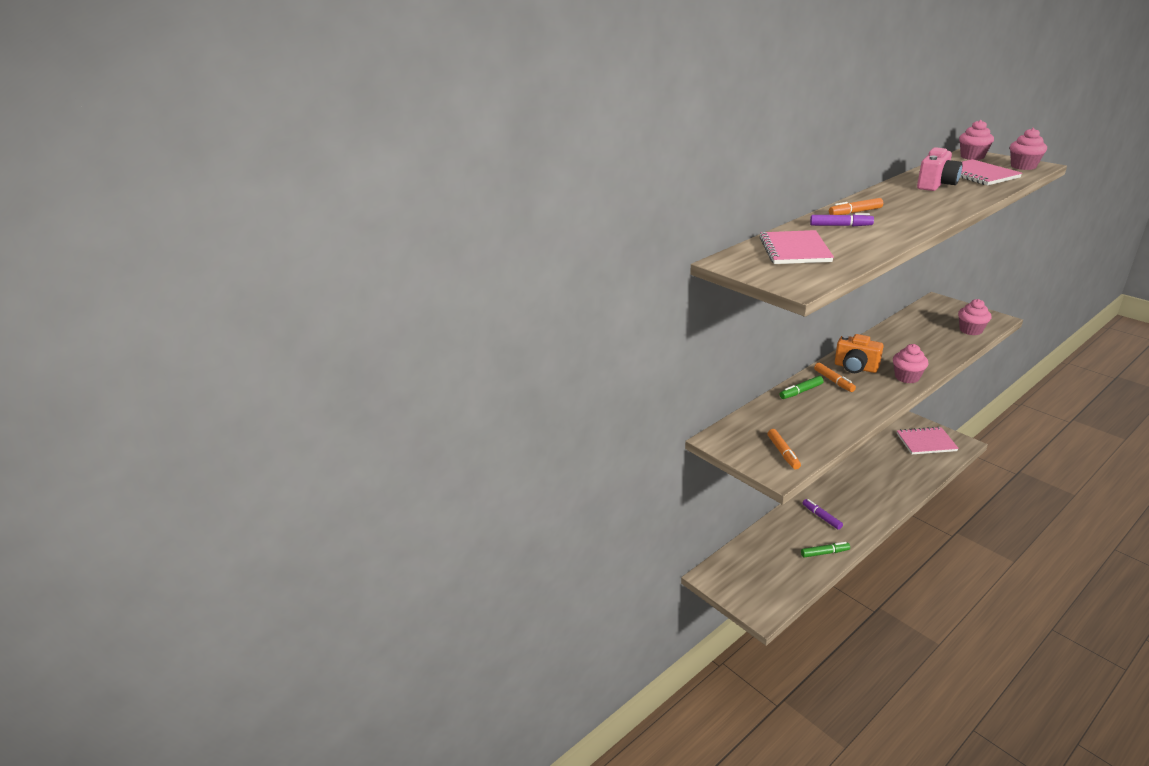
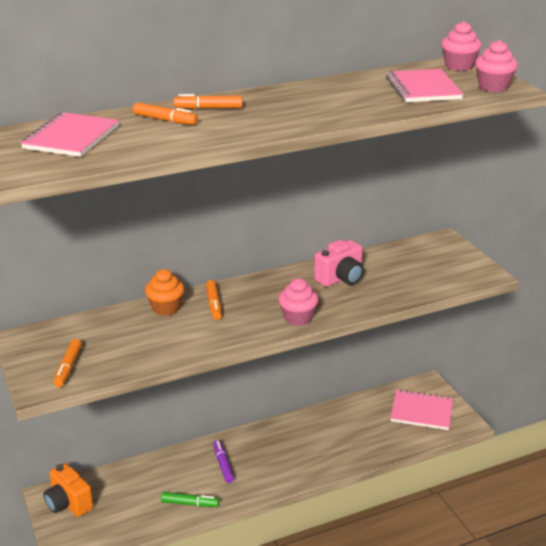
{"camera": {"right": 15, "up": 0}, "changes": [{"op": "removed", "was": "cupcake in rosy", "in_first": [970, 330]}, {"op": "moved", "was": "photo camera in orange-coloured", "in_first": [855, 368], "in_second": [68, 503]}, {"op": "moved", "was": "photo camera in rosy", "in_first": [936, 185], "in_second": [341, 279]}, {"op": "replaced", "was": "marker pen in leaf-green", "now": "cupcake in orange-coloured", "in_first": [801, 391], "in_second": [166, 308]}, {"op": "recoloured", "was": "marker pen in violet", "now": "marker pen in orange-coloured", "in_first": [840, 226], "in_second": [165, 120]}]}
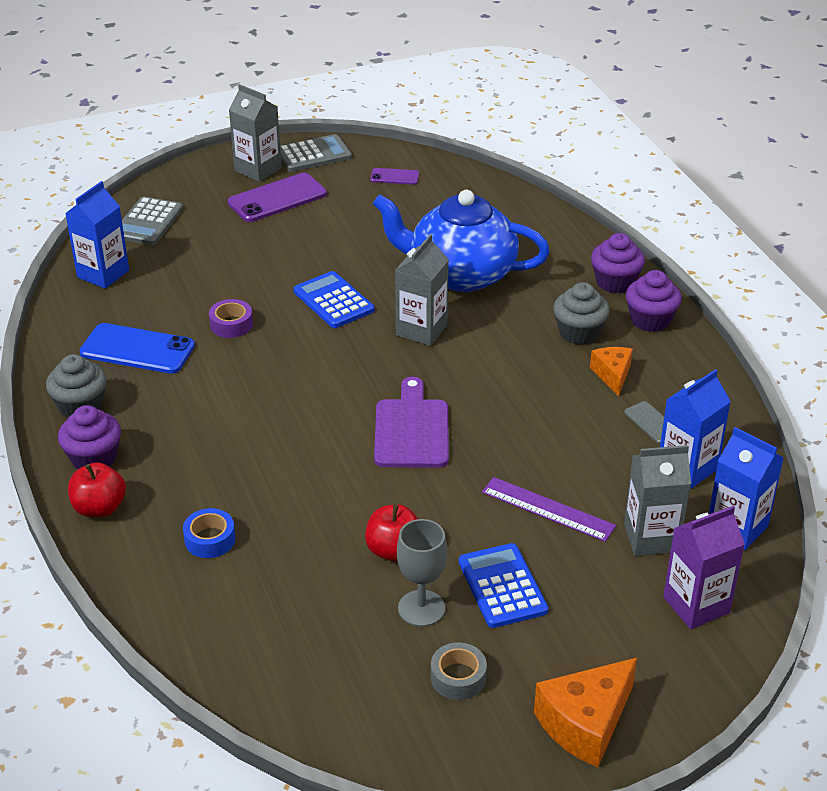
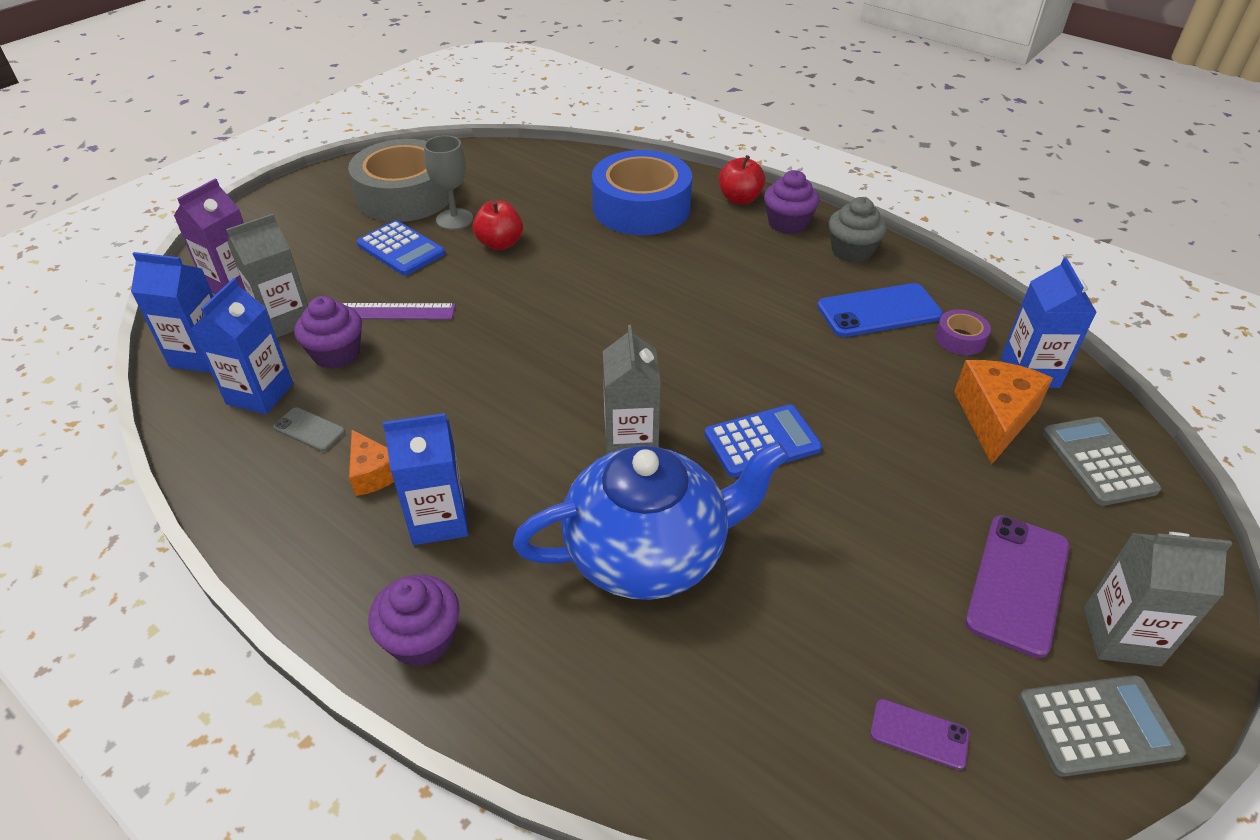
{"camera": {"right": 150, "up": 5}, "changes": [{"op": "removed", "was": "cutting board in violet", "in_first": [412, 430]}, {"op": "moved", "was": "roll of tape in violet", "in_first": [231, 324], "in_second": [960, 339]}, {"op": "moved", "was": "cheese in orange-coloured", "in_first": [585, 723], "in_second": [994, 418]}, {"op": "moved", "was": "cupcake in violet", "in_first": [650, 320], "in_second": [336, 354]}, {"op": "replaced", "was": "cupcake in ash-grey", "now": "juice carton in blue", "in_first": [579, 333], "in_second": [439, 520]}, {"op": "turned", "was": "adding machine in ash-grey", "in_first": [313, 154], "in_second": [1098, 725], "clockwise": -135}, {"op": "turned", "was": "adding machine in blue", "in_first": [333, 301], "in_second": [762, 441], "clockwise": -45}, {"op": "turned", "was": "smartphone in violet", "in_first": [394, 177], "in_second": [919, 734], "clockwise": 45}, {"op": "resized", "was": "roll of tape in blue", "in_first": [210, 539], "in_second": [641, 207], "ratio": 2.4}, {"op": "resized", "was": "roll of tape in ash-grey", "in_first": [458, 677], "in_second": [405, 195], "ratio": 2.4}]}
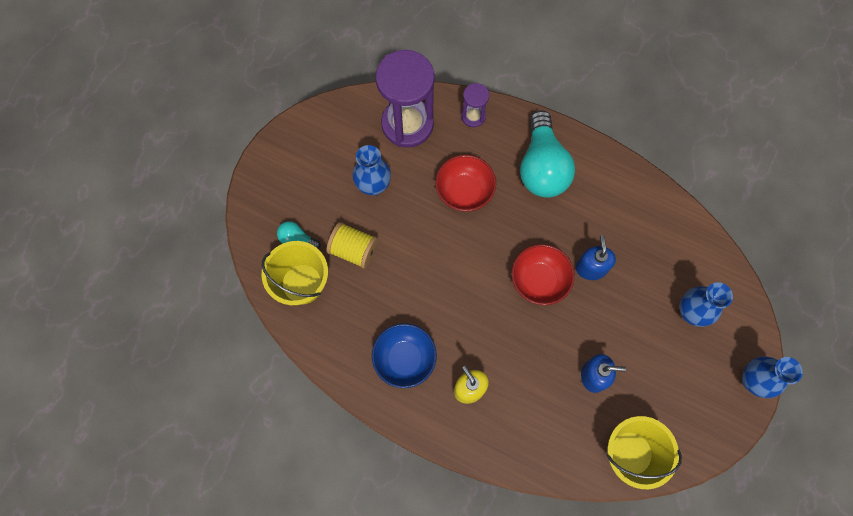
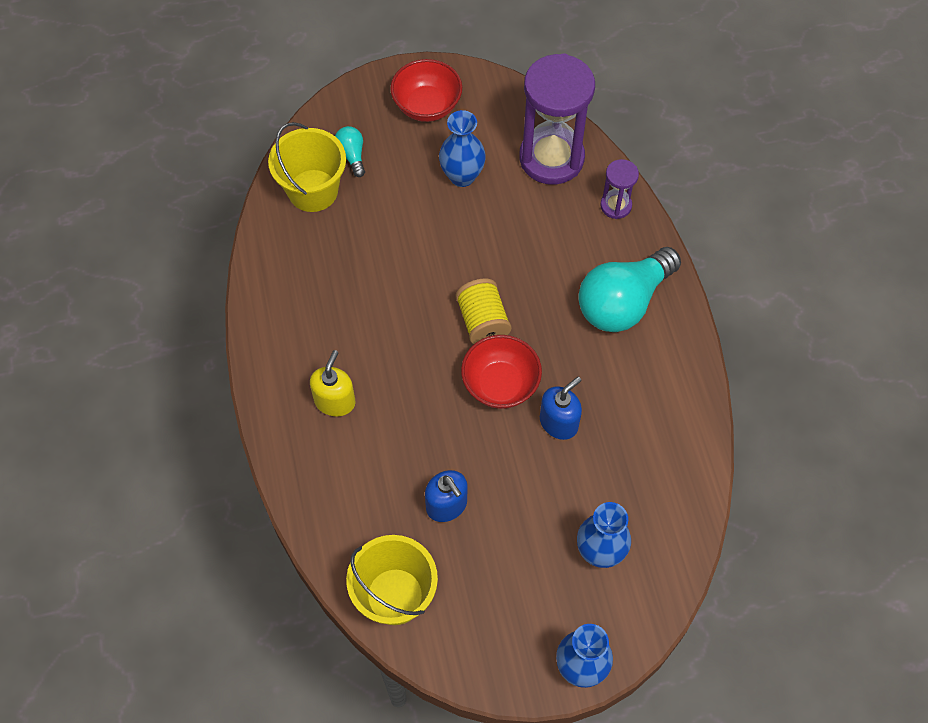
{"camera": {"right": 50, "up": -10}, "changes": [{"op": "removed", "was": "bowl in blue", "in_first": [404, 359]}, {"op": "moved", "was": "spool in bright yellow", "in_first": [354, 250], "in_second": [482, 322]}, {"op": "moved", "was": "bowl in red", "in_first": [464, 191], "in_second": [427, 106]}]}
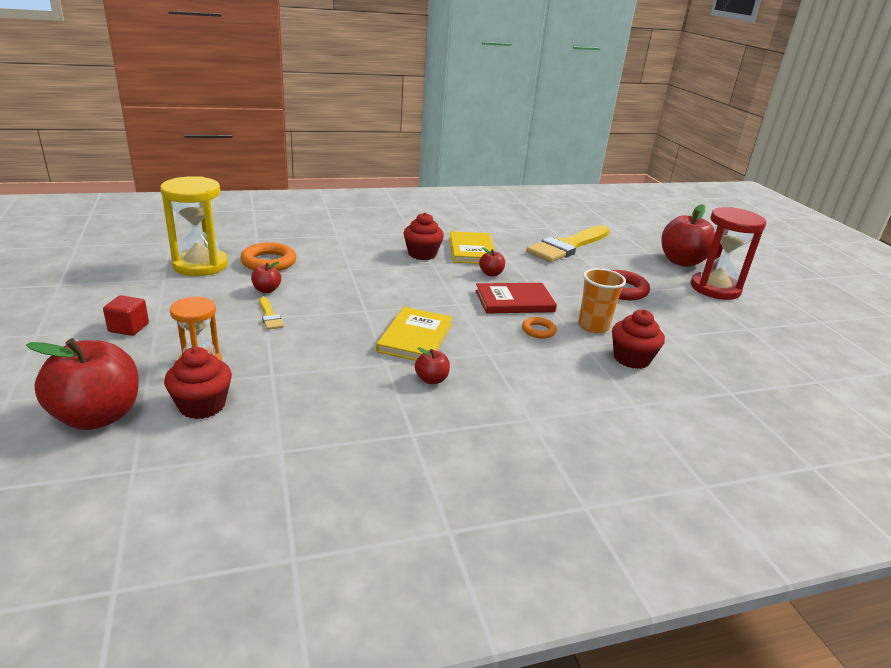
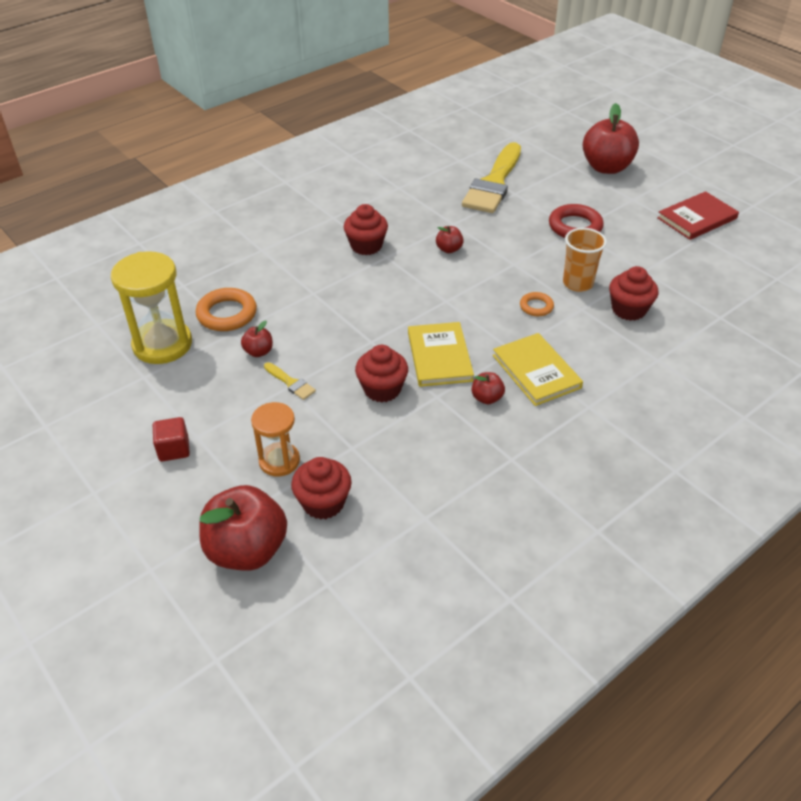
{"camera": {"right": -20, "up": 15}, "changes": [{"op": "removed", "was": "hourglass in red", "in_first": [715, 289]}, {"op": "added", "now": "cupcake in red", "in_second": [382, 389]}, {"op": "moved", "was": "hardcover in bright yellow", "in_first": [471, 250], "in_second": [536, 371]}, {"op": "moved", "was": "hardcover in red", "in_first": [514, 301], "in_second": [697, 218]}]}
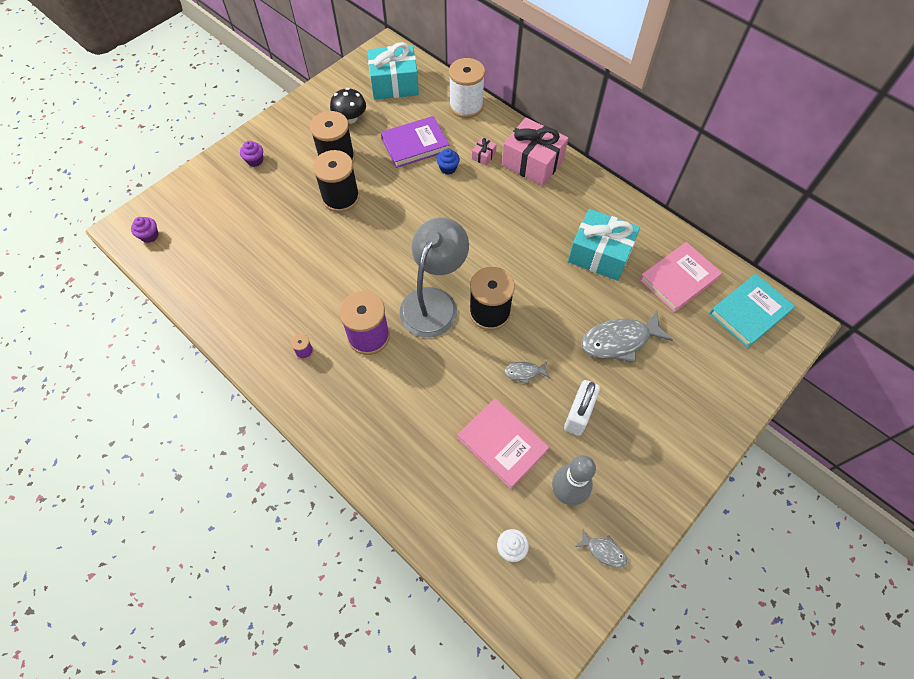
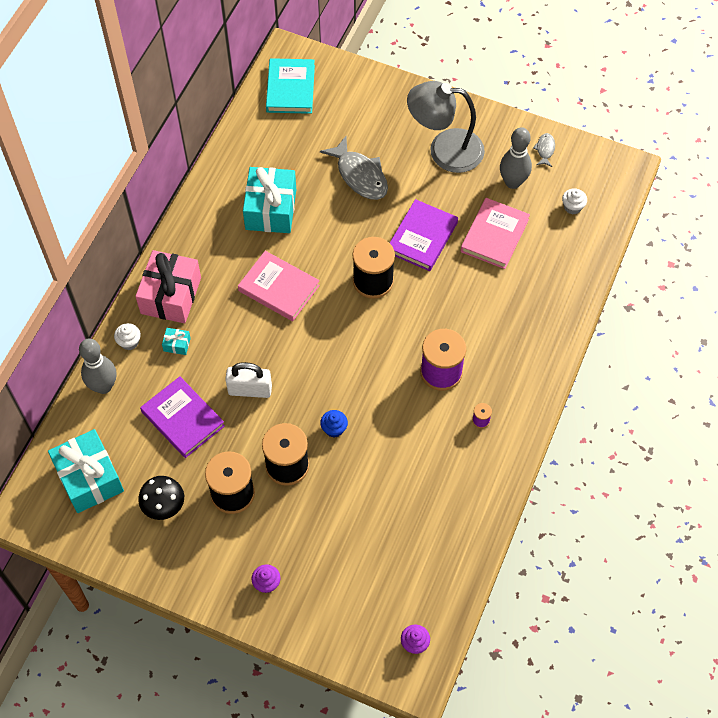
{"camera": {"right": -110, "up": 0}, "changes": [{"op": "added", "now": "cupcake in pure white", "in_second": [129, 342]}, {"op": "moved", "was": "reading lamp in ash-grey", "in_first": [434, 302], "in_second": [444, 150]}, {"op": "moved", "was": "cupcake in blue", "in_first": [448, 168], "in_second": [334, 429]}, {"op": "moved", "was": "lock in pure white", "in_first": [578, 414], "in_second": [250, 390]}, {"op": "moved", "was": "hardcover in rosy", "in_first": [678, 279], "in_second": [279, 288]}, {"op": "replaced", "was": "spool in pure white", "now": "tenpin in ash-grey", "in_first": [466, 106], "in_second": [103, 386]}, {"op": "replaced", "was": "fish in ash-grey", "now": "hardcover in violet", "in_first": [524, 372], "in_second": [422, 237]}, {"op": "recoloured", "was": "gift in rosy", "now": "gift in teal", "in_first": [483, 156], "in_second": [177, 344]}, {"op": "turned", "was": "hardcover in teal", "in_first": [749, 312], "in_second": [290, 88], "clockwise": 60}]}
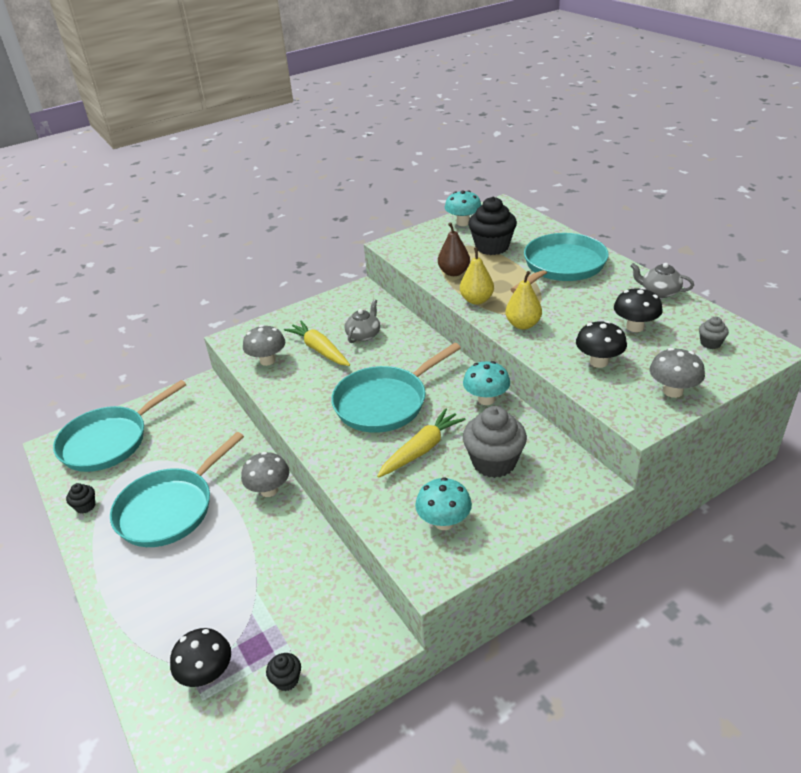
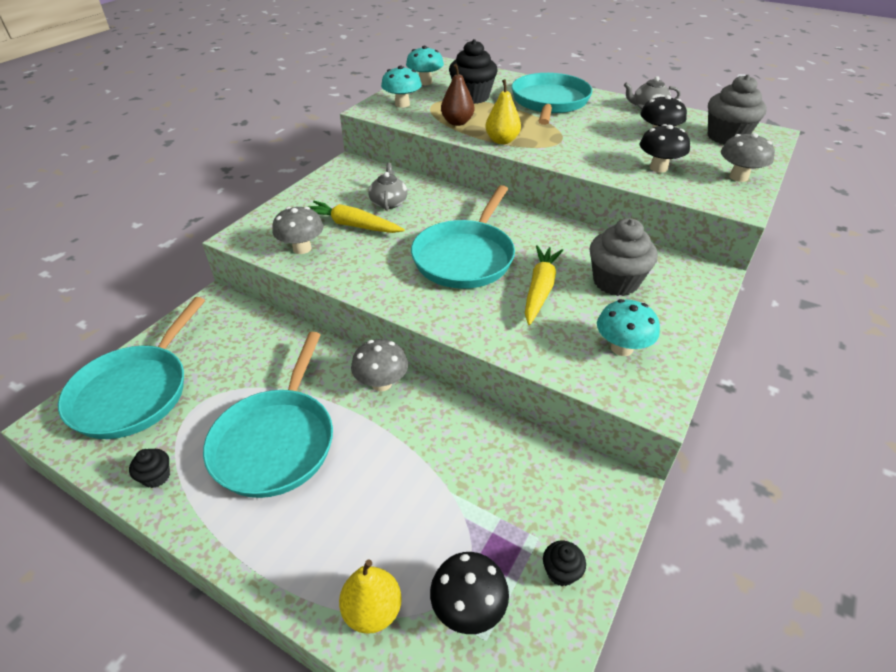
{"camera": {"right": -30, "up": 5}, "changes": [{"op": "moved", "was": "toadstool in teal", "in_first": [486, 399], "in_second": [402, 104]}, {"op": "moved", "was": "toy pear in bright yellow", "in_first": [523, 324], "in_second": [372, 610]}, {"op": "resized", "was": "cupcake in ash-grey", "in_first": [710, 343], "in_second": [726, 137], "ratio": 2.11}]}
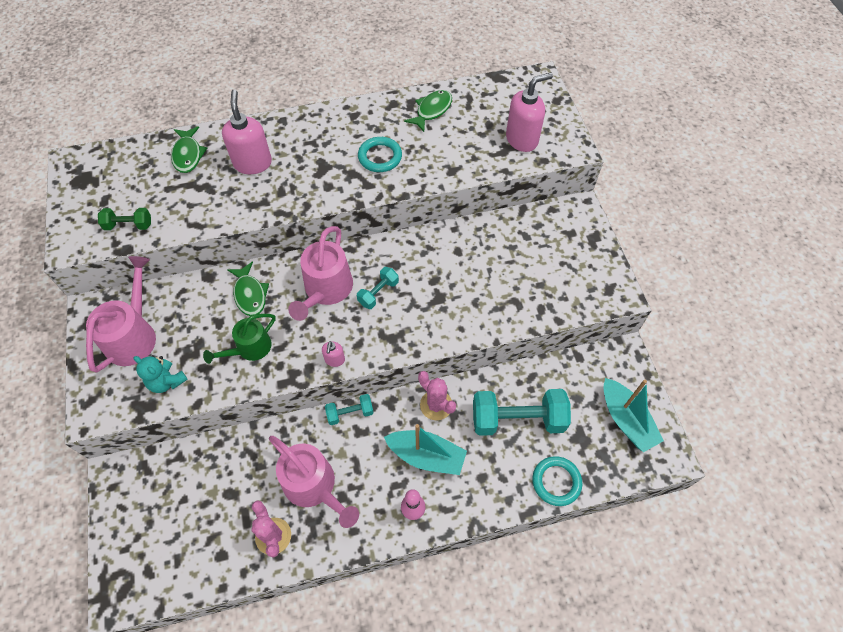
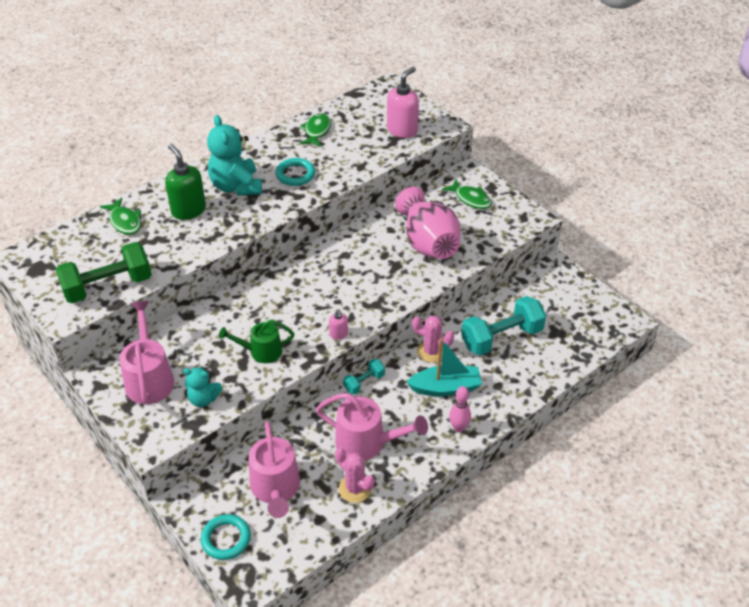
{"camera": {"right": -25, "up": -15}, "changes": [{"op": "removed", "was": "dumbbell in teal", "in_first": [378, 293]}, {"op": "removed", "was": "sailboat in teal", "in_first": [626, 420]}, {"op": "added", "now": "teddy in teal", "in_second": [236, 186]}, {"op": "added", "now": "flower vase in rosy", "in_second": [428, 243]}, {"op": "moved", "was": "fish in leaf-green", "in_first": [250, 294], "in_second": [470, 199]}, {"op": "moved", "was": "watering pot in rosy", "in_first": [326, 290], "in_second": [276, 489]}, {"op": "moved", "was": "torus in teal", "in_first": [556, 482], "in_second": [226, 539]}, {"op": "recoloured", "was": "soap dispenser in rosy", "now": "soap dispenser in leaf-green", "in_first": [253, 163], "in_second": [188, 210]}, {"op": "turned", "was": "watering pot in leaf-green", "in_first": [250, 349], "in_second": [261, 352], "clockwise": 60}, {"op": "resized", "was": "dumbbell in leaf-green", "in_first": [129, 225], "in_second": [108, 286], "ratio": 1.99}]}
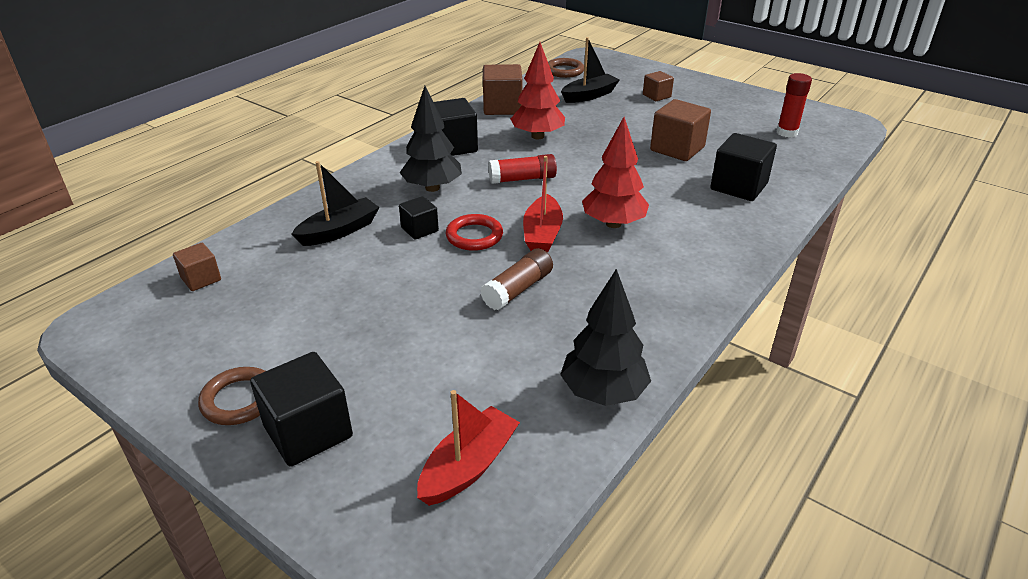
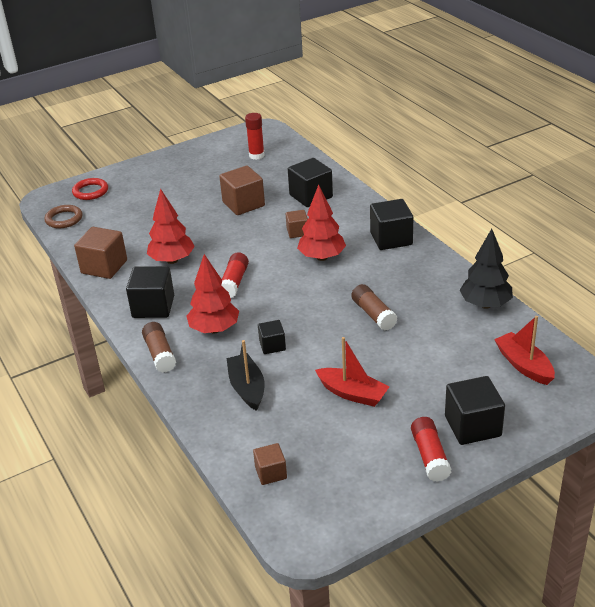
{"camera": {"right": -65, "up": 0}, "changes": [{"op": "removed", "was": "sailboat in ebony", "in_first": [589, 95]}, {"op": "added", "now": "glue stick in dark brown", "in_second": [160, 354]}, {"op": "added", "now": "cube in ebony", "in_second": [391, 239]}, {"op": "moved", "was": "torus in red", "in_first": [474, 236], "in_second": [90, 191]}, {"op": "moved", "was": "sailboat in red", "in_first": [542, 234], "in_second": [352, 393]}, {"op": "moved", "was": "cube in dark brown", "in_first": [656, 96], "in_second": [297, 232]}, {"op": "replaced", "was": "torus in dark brown", "now": "glue stick in red", "in_first": [239, 400], "in_second": [430, 456]}, {"op": "recoloured", "was": "fir tree in ebony", "now": "fir tree in red", "in_first": [432, 188], "in_second": [214, 329]}]}
